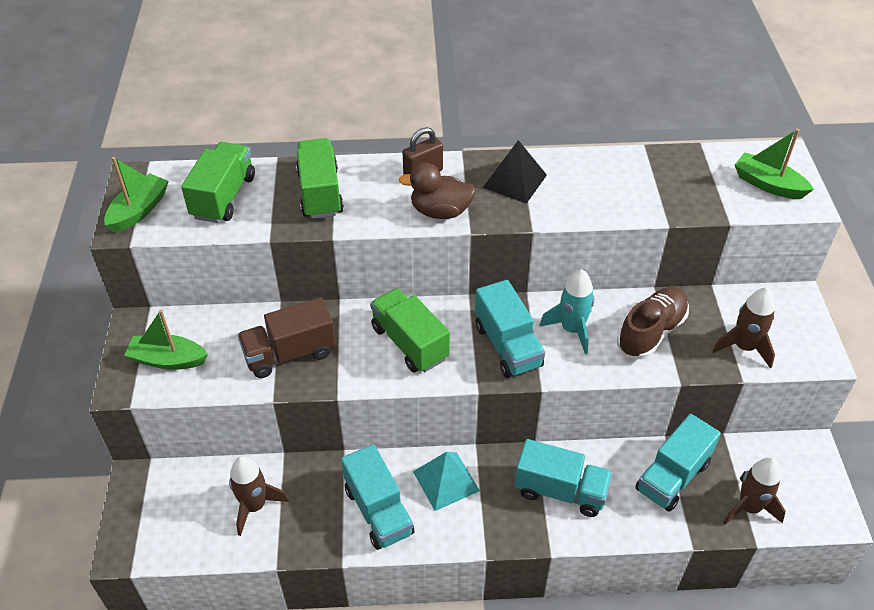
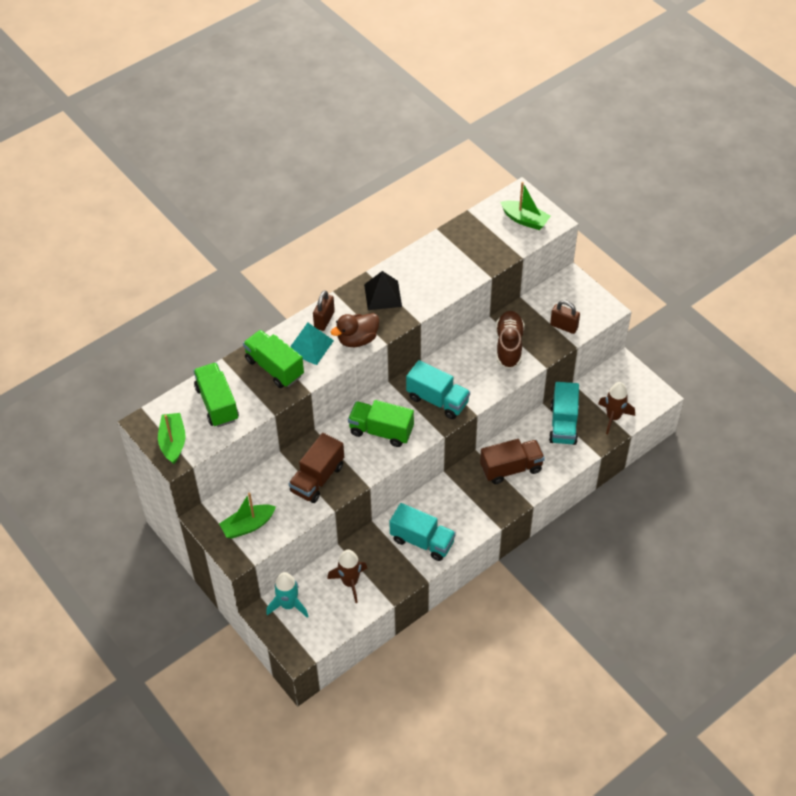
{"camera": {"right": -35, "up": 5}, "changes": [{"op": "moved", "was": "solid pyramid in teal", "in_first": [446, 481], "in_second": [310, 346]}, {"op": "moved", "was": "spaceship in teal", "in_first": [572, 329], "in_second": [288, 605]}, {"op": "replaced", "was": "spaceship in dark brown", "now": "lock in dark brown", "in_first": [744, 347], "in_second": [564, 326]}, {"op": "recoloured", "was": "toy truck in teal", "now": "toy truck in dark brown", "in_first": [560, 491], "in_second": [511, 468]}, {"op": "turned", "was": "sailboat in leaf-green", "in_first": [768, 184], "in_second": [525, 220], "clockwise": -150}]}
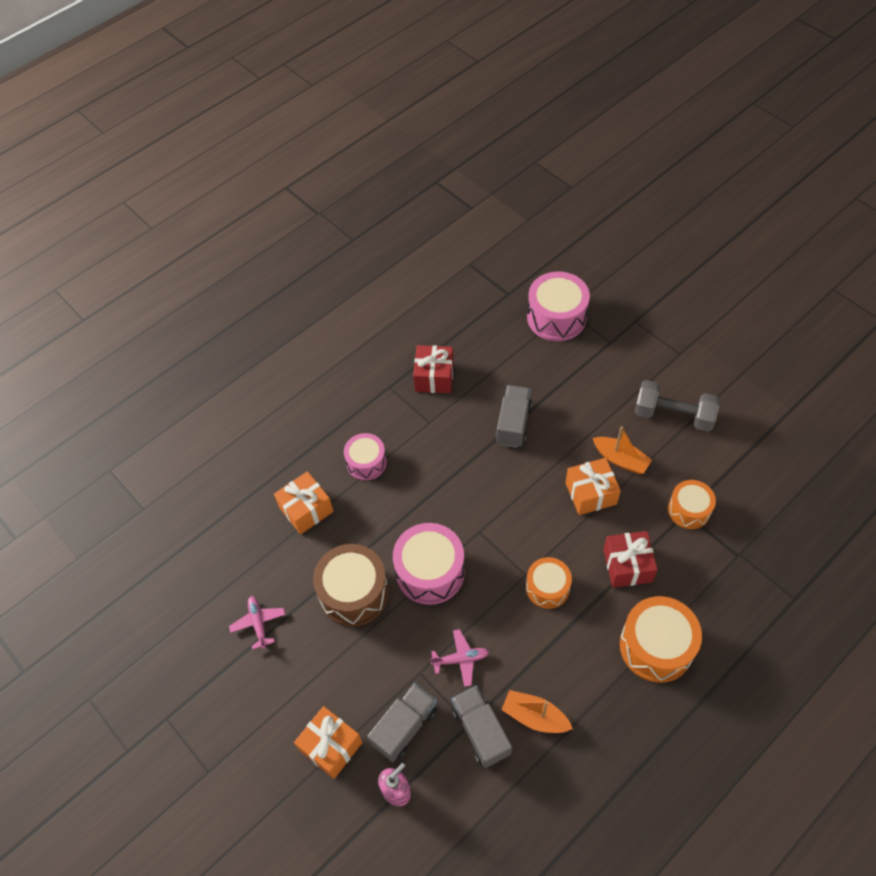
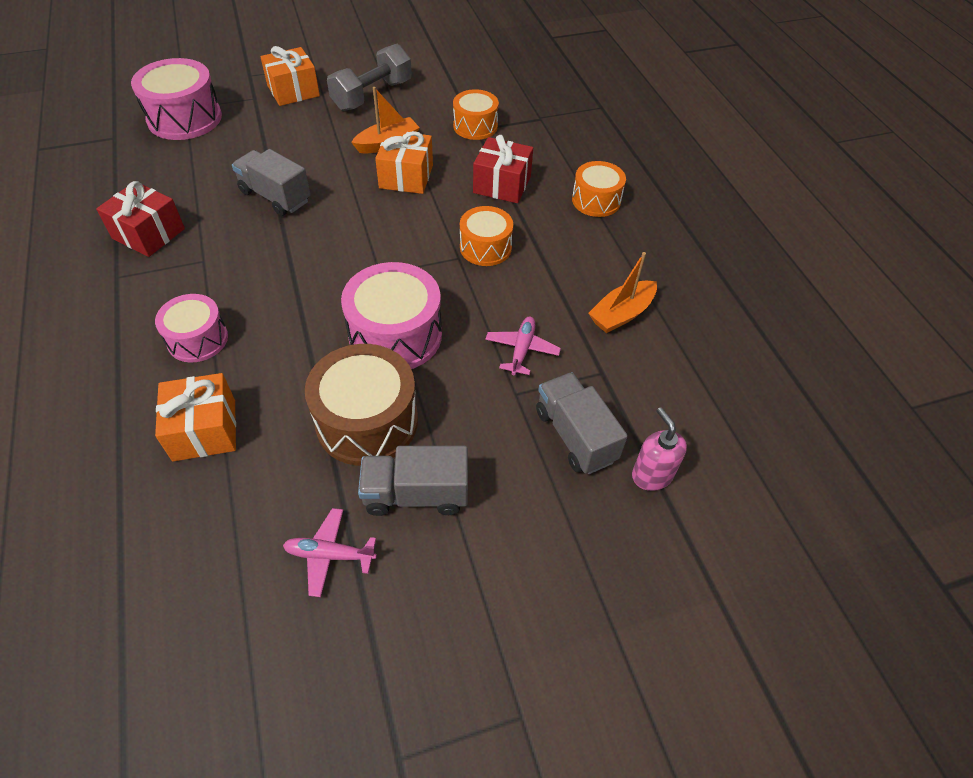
{"camera": {"right": -70, "up": -5}, "changes": [{"op": "moved", "was": "gift in orange-coloured", "in_first": [331, 746], "in_second": [293, 91]}, {"op": "moved", "was": "toy truck in ash-grey", "in_first": [480, 731], "in_second": [416, 494]}, {"op": "resized", "was": "snare drum in orange-coloured", "in_first": [656, 646], "in_second": [596, 200], "ratio": 0.62}]}
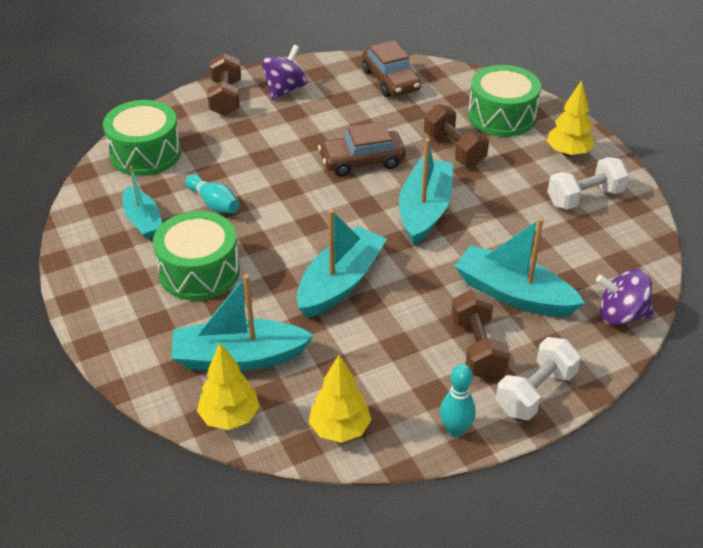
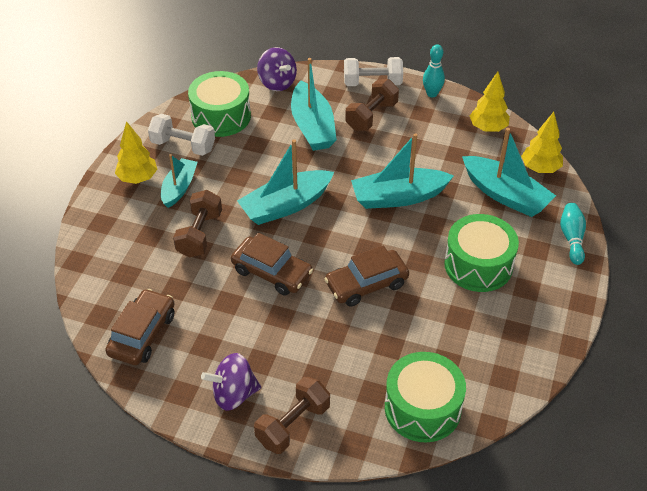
{"camera": {"right": -135, "up": 5}, "changes": [{"op": "added", "now": "automobile in dark brown", "in_second": [366, 284]}, {"op": "moved", "was": "sailboat in teal", "in_first": [143, 220], "in_second": [179, 188]}, {"op": "moved", "was": "tenpin in teal", "in_first": [214, 203], "in_second": [571, 238]}, {"op": "moved", "was": "snare drum in leaf-green", "in_first": [501, 116], "in_second": [221, 116]}]}
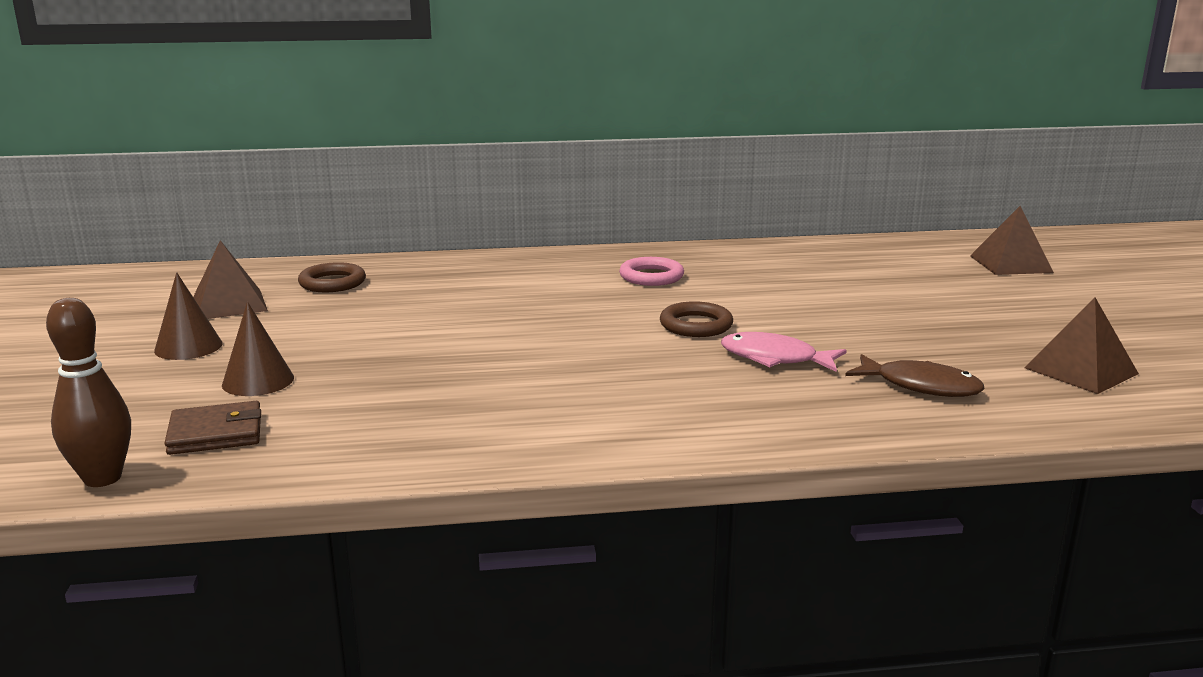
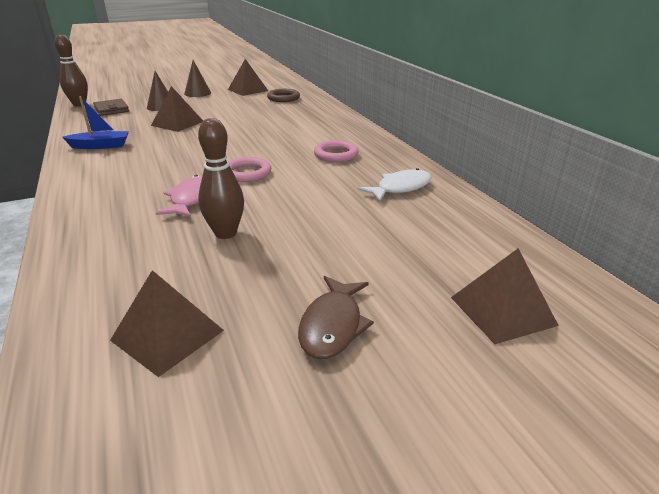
{"camera": {"right": 75, "up": 10}, "changes": [{"op": "added", "now": "sailboat in blue", "in_second": [100, 146]}, {"op": "added", "now": "solid pyramid in dark brown", "in_second": [177, 123]}, {"op": "added", "now": "tenpin in dark brown", "in_second": [225, 233]}, {"op": "added", "now": "fish in pure white", "in_second": [400, 188]}, {"op": "moved", "was": "fish in dark brown", "in_first": [921, 386], "in_second": [332, 325]}, {"op": "recoloured", "was": "torus in dark brown", "now": "torus in rosy", "in_first": [696, 325], "in_second": [247, 173]}]}
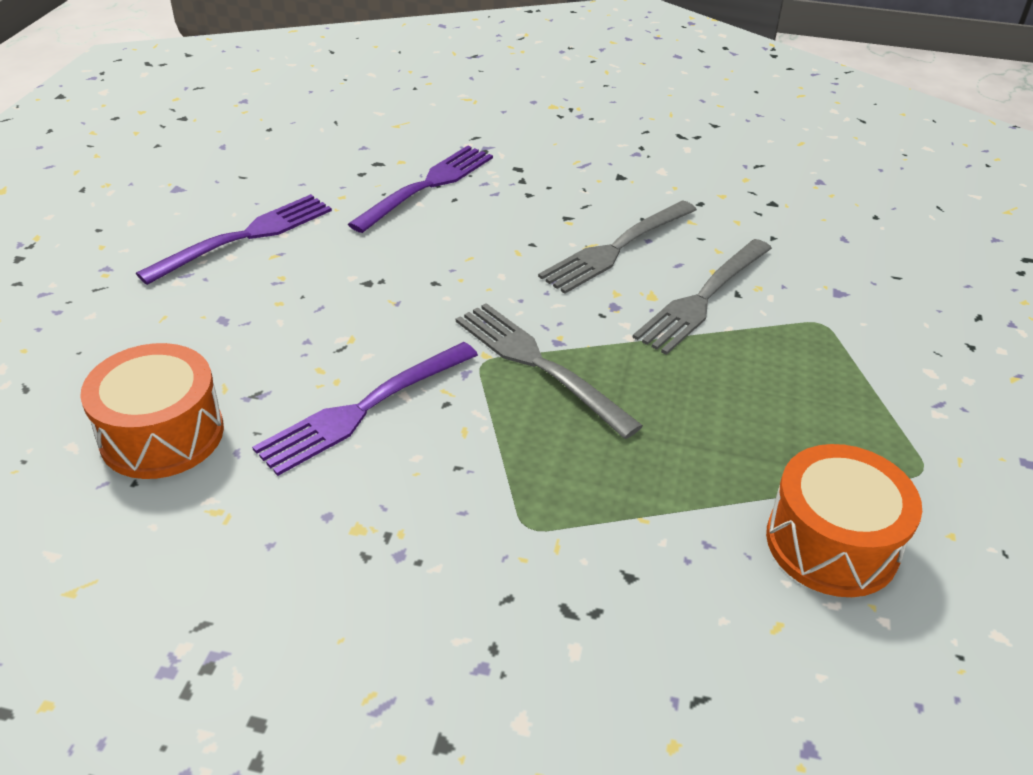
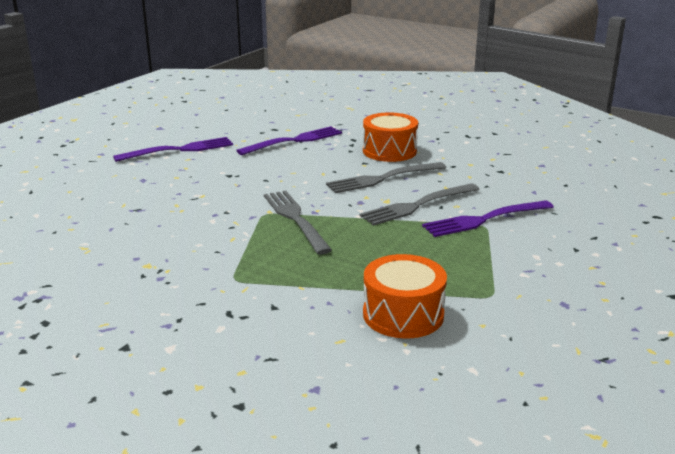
{"camera": {"right": 20, "up": -15}, "changes": [{"op": "moved", "was": "snare drum in orange-coloured", "in_first": [162, 434], "in_second": [389, 151]}, {"op": "moved", "was": "dinner fork in violet", "in_first": [364, 409], "in_second": [484, 219]}]}
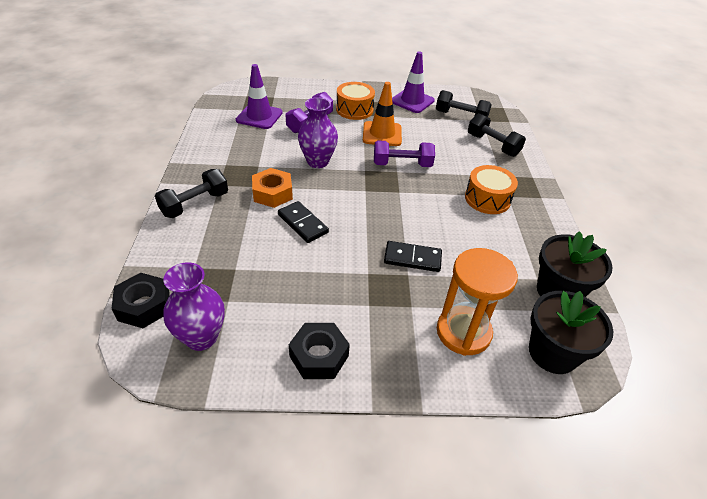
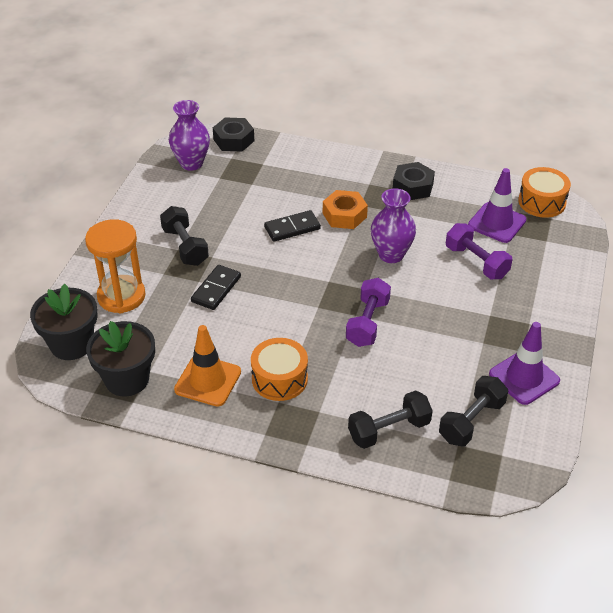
{"camera": {"right": 110, "up": 0}, "changes": [{"op": "moved", "was": "dumbbell in ebony", "in_first": [195, 204], "in_second": [185, 247]}, {"op": "moved", "was": "hex nut in ebony", "in_first": [319, 356], "in_second": [412, 187]}, {"op": "moved", "was": "snare drum in orange-coloured", "in_first": [354, 110], "in_second": [542, 202]}, {"op": "moved", "was": "safety cone in orange-coloured", "in_first": [382, 134], "in_second": [208, 381]}]}
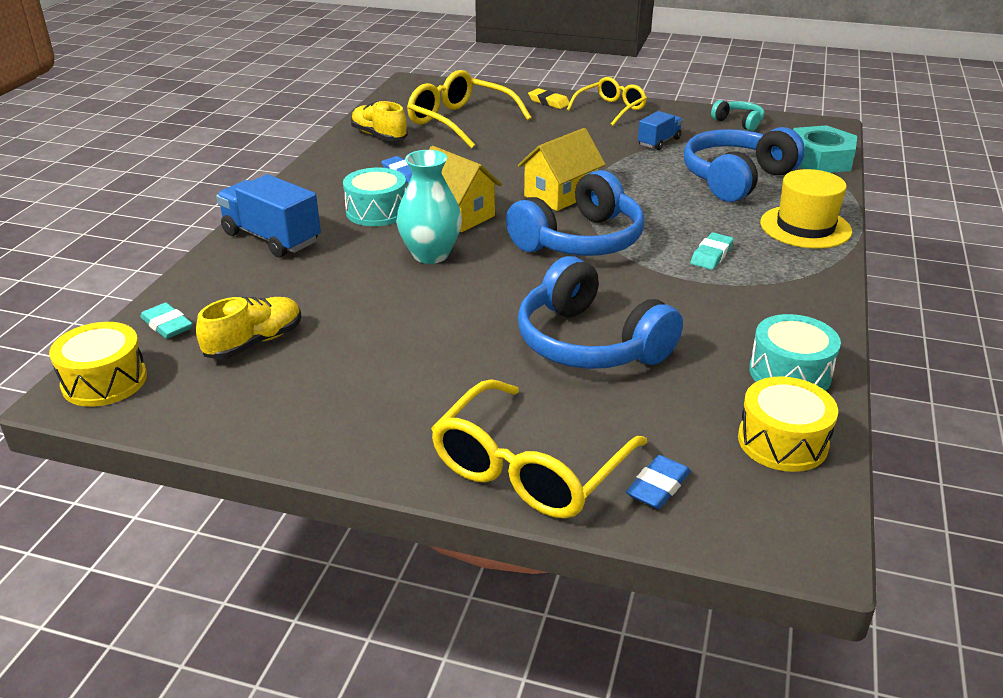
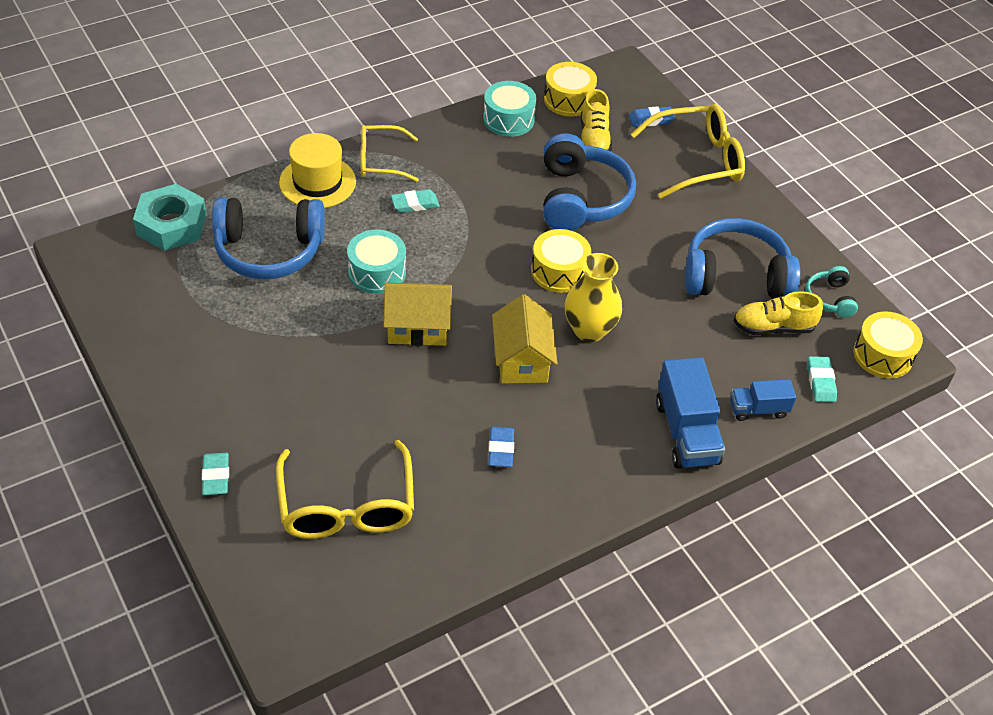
{"camera": {"right": -140, "up": 15}, "changes": [{"op": "added", "now": "snare drum in bright yellow", "in_second": [559, 271]}, {"op": "moved", "was": "snare drum in teal", "in_first": [377, 211], "in_second": [377, 272]}, {"op": "moved", "was": "shoe in bright yellow", "in_first": [379, 136], "in_second": [594, 139]}, {"op": "moved", "was": "headphones in blue", "in_first": [580, 240], "in_second": [736, 276]}, {"op": "moved", "was": "eyeglasses in bright yellow", "in_first": [611, 109], "in_second": [380, 161]}, {"op": "moved", "was": "toy truck in blue", "in_first": [659, 142], "in_second": [758, 409]}, {"op": "moved", "was": "headphones in teal", "in_first": [739, 122], "in_second": [829, 298]}, {"op": "recoloured", "was": "flower vase in teal", "now": "flower vase in bright yellow", "in_first": [430, 255], "in_second": [589, 330]}, {"op": "recoloured", "was": "eraser in bright yellow", "now": "eraser in teal", "in_first": [549, 102], "in_second": [216, 476]}]}
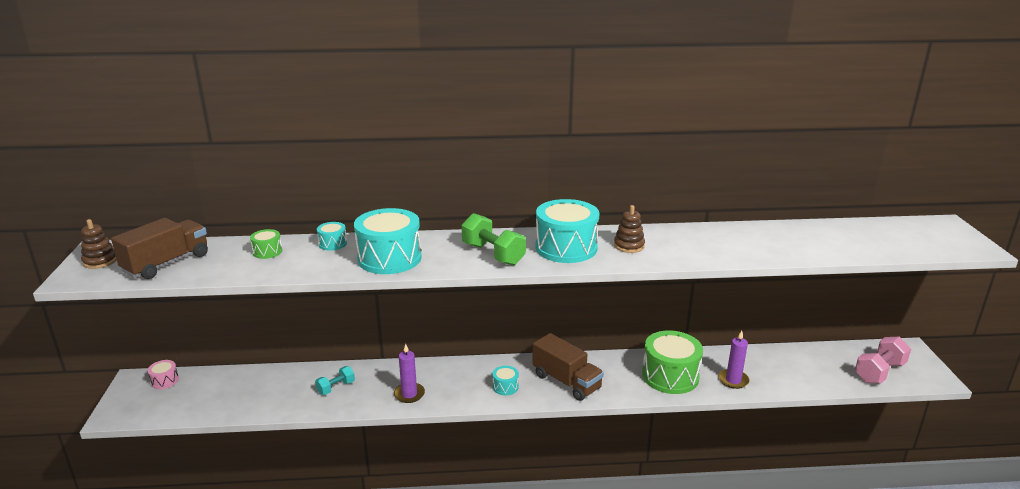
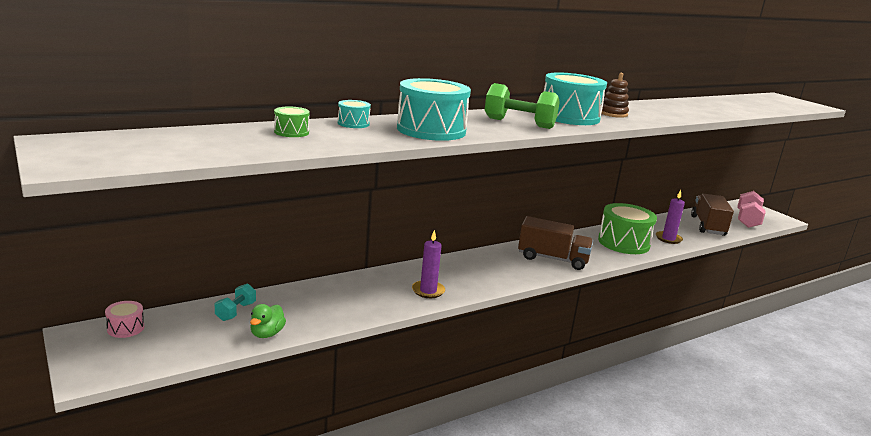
{"camera": {"right": -30, "up": -5}, "changes": [{"op": "removed", "was": "ring stacker in dark brown", "in_first": [100, 261]}, {"op": "removed", "was": "snare drum in teal", "in_first": [505, 387]}, {"op": "added", "now": "toy duck in leaf-green", "in_second": [267, 334]}, {"op": "moved", "was": "toy truck in dark brown", "in_first": [167, 263], "in_second": [708, 226]}, {"op": "moved", "was": "dumbbell in teal", "in_first": [336, 387], "in_second": [236, 312]}]}
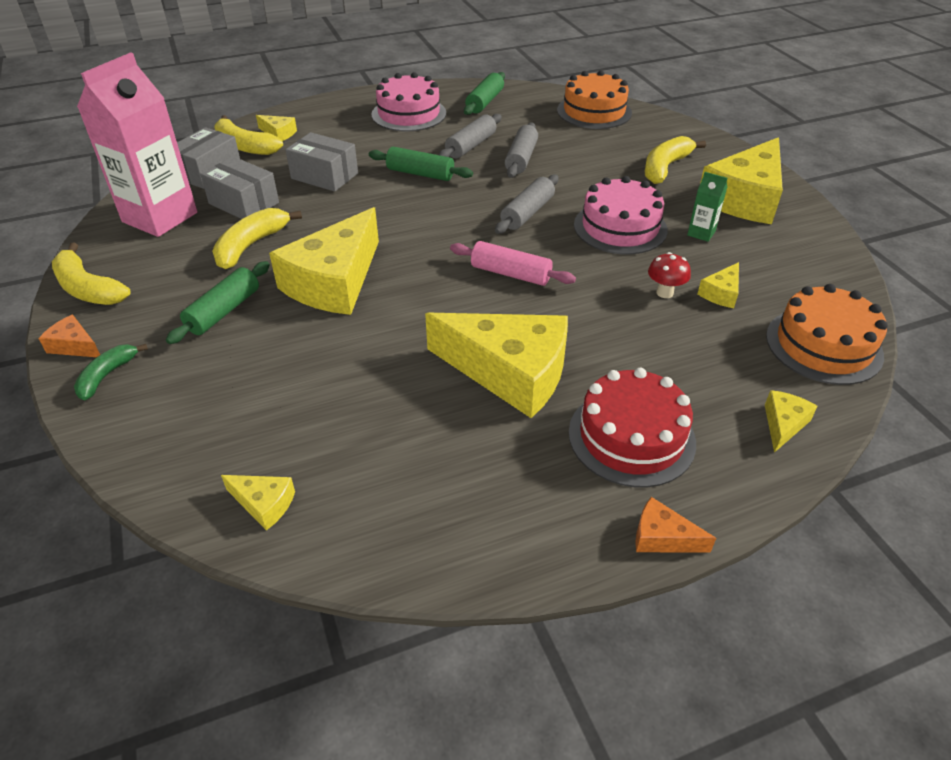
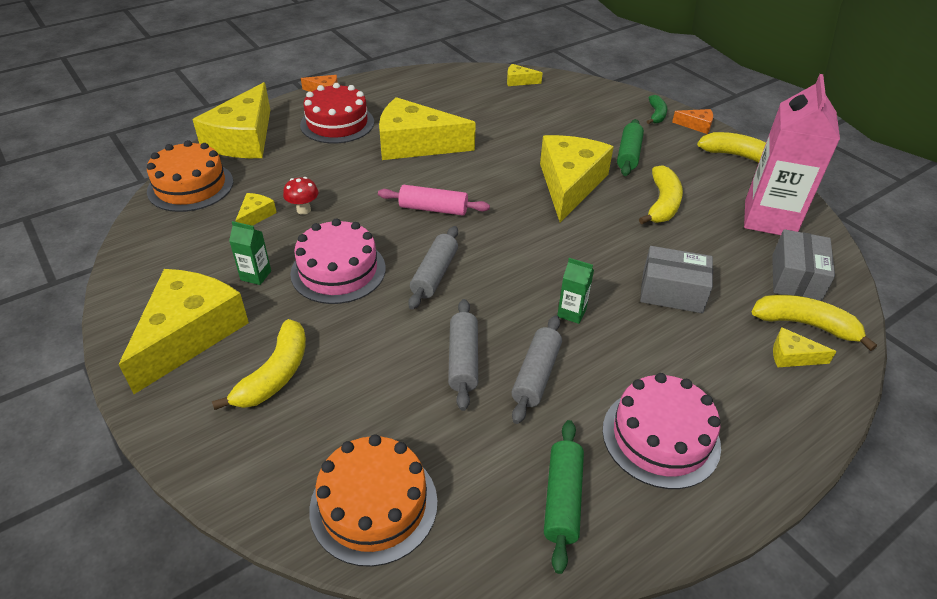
{"camera": {"right": 165, "up": 0}, "changes": [{"op": "removed", "was": "parcel in ash-grey", "in_first": [244, 203]}, {"op": "replaced", "was": "dough roller in leaf-green", "now": "juice carton in leaf-green", "in_first": [420, 174], "in_second": [571, 313]}, {"op": "resized", "was": "cheese in bright yellow", "in_first": [783, 424], "in_second": [243, 139], "ratio": 2.35}]}
